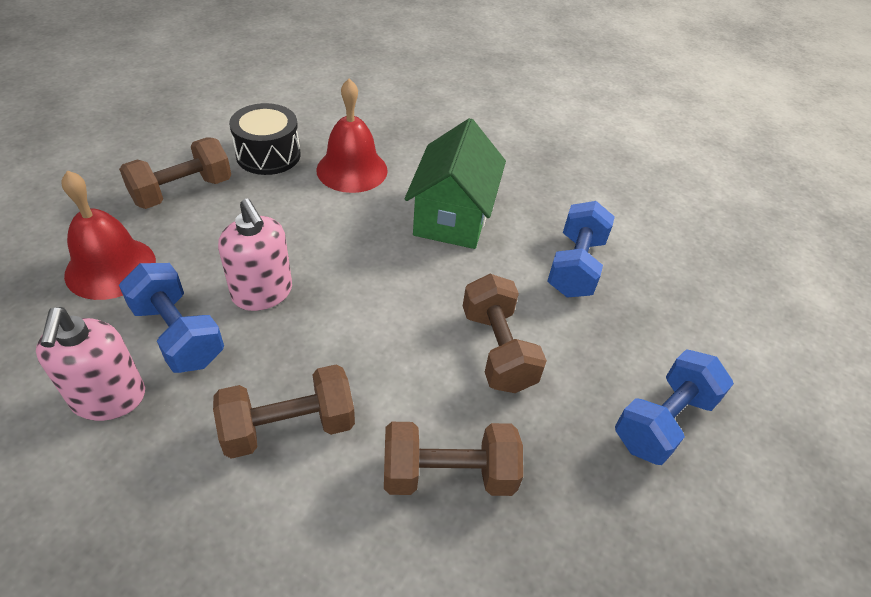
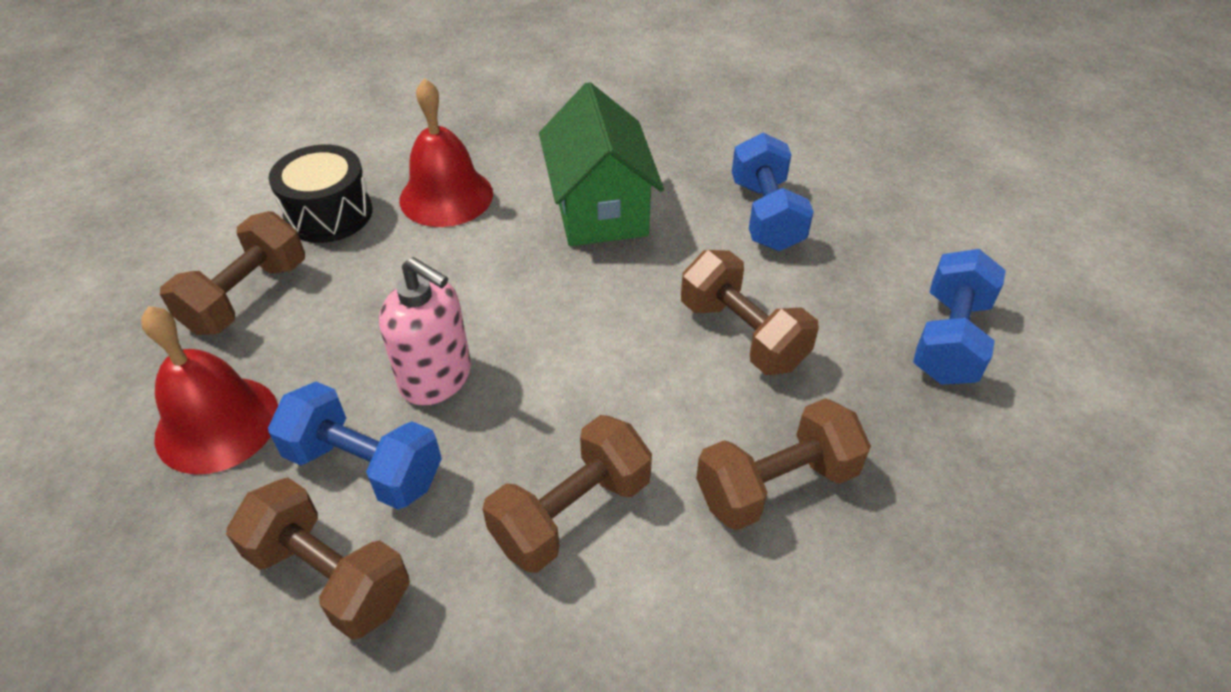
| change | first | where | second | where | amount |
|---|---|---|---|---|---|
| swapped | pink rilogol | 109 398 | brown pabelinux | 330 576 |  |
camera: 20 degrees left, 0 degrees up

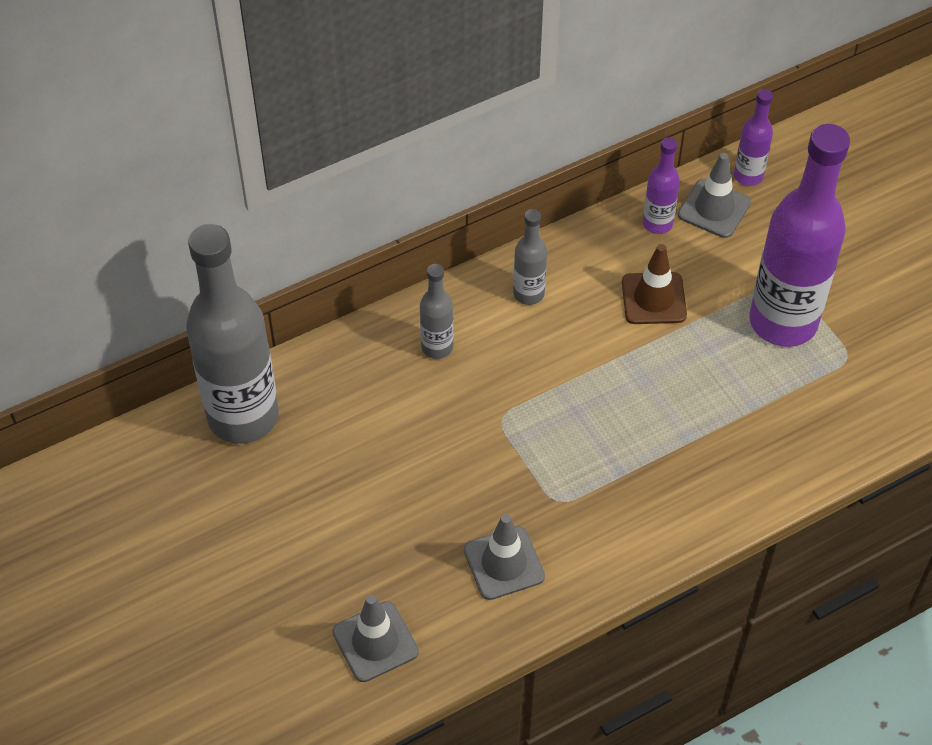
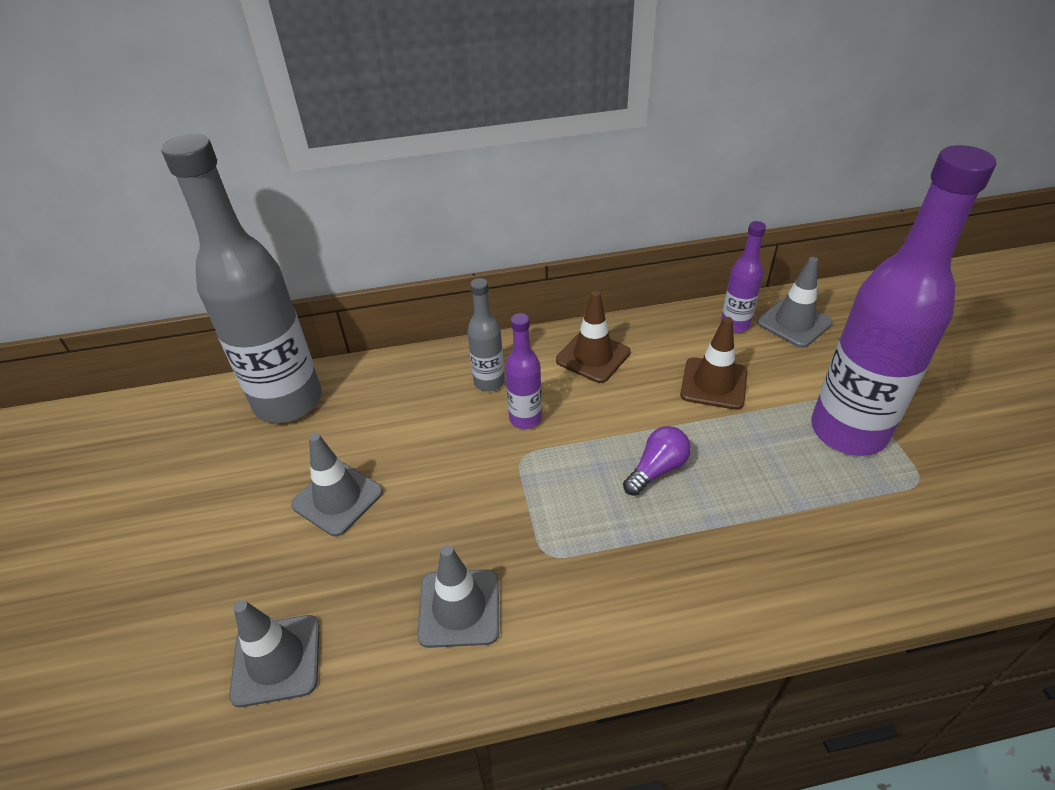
| change | first | where | second | where | amount |
|---|---|---|---|---|---|
| new |  |  | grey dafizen | 337 498 |  |
| new |  |  | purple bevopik | 657 469 |  |
| shifted | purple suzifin | 748 176 |  | 525 418 |  |
| swapped | grey suzifin | 528 294 | brown dafizen | 593 356 |  |
camera: 20 degrees right, 10 degrees down

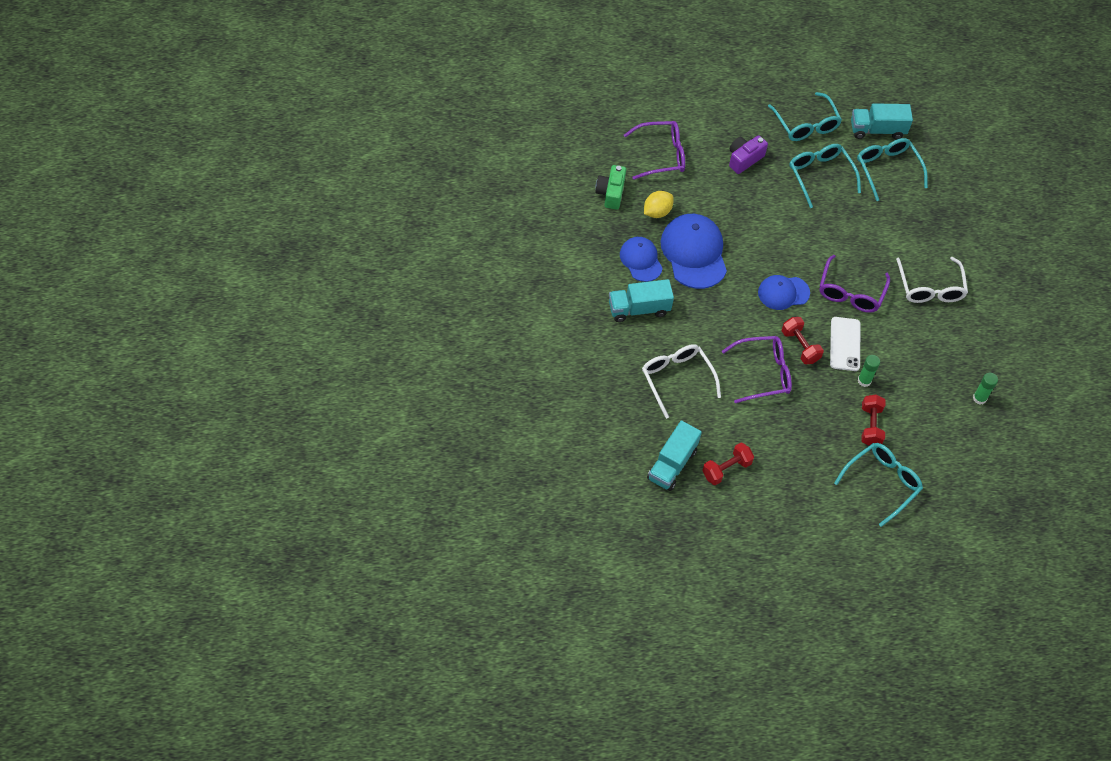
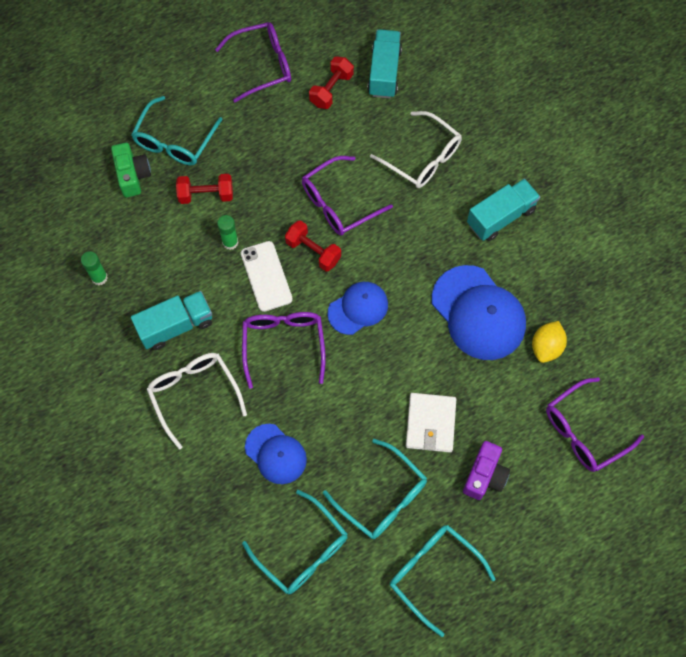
| change | first | where | second | where | amount |
|---|---|---|---|---|---|
| new |  |  | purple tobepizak | 262 65 |  |
| new |  |  | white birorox | 430 423 |  |
| shifted | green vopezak | 611 193 |  | 132 175 |  |
| shifted | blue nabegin | 641 260 |  | 276 454 |  |
| shifted | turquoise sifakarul | 877 130 |  | 176 326 |  |
| rotated | red pabelinux | 870 426 |  | 206 195 | 75 degrees counterclockwise |
camera: 160 degrees right, 10 degrees up

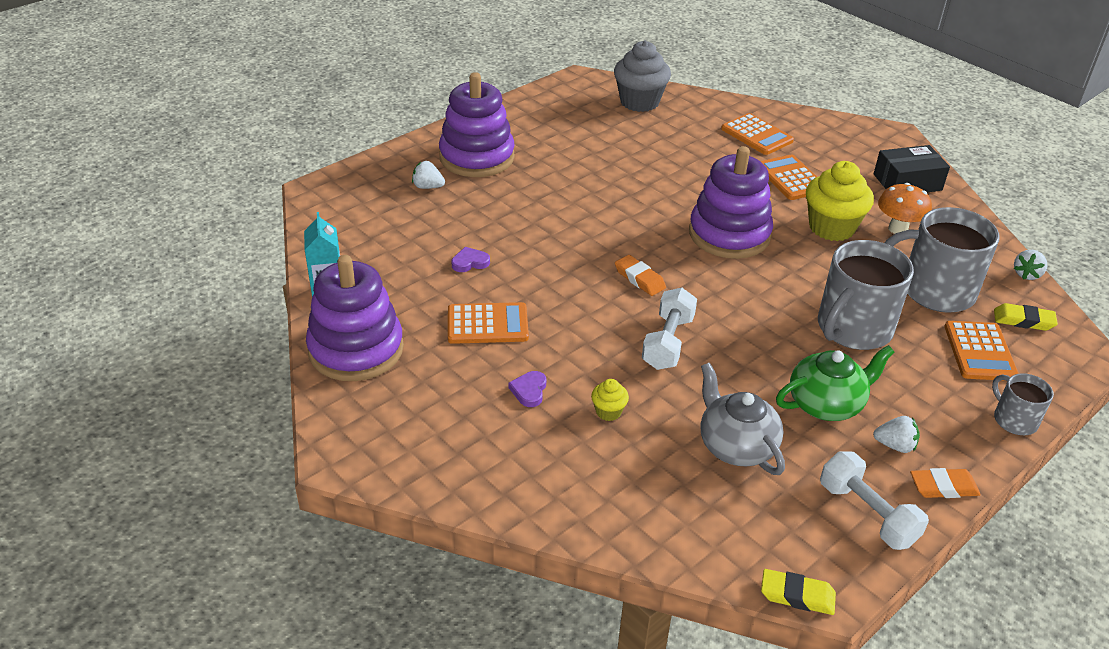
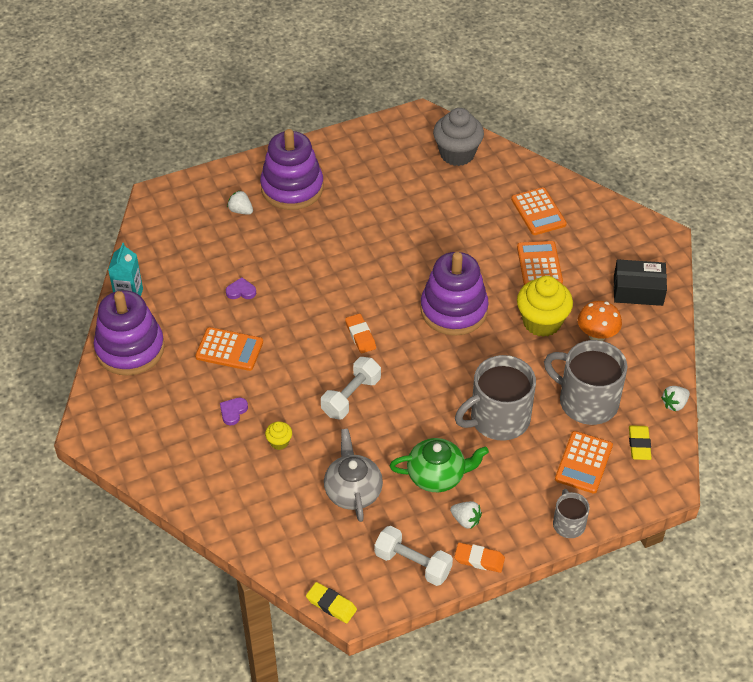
| change | first | where | second | where | amount |
|---|---|---|---|---|---|
| rotated | white pabelinux | 867 514 |  | 413 564 | 45 degrees counterclockwise |
| rotated | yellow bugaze | 1023 320 |  | 639 445 | 60 degrees clockwise |
camera: 20 degrees right, 10 degrees up

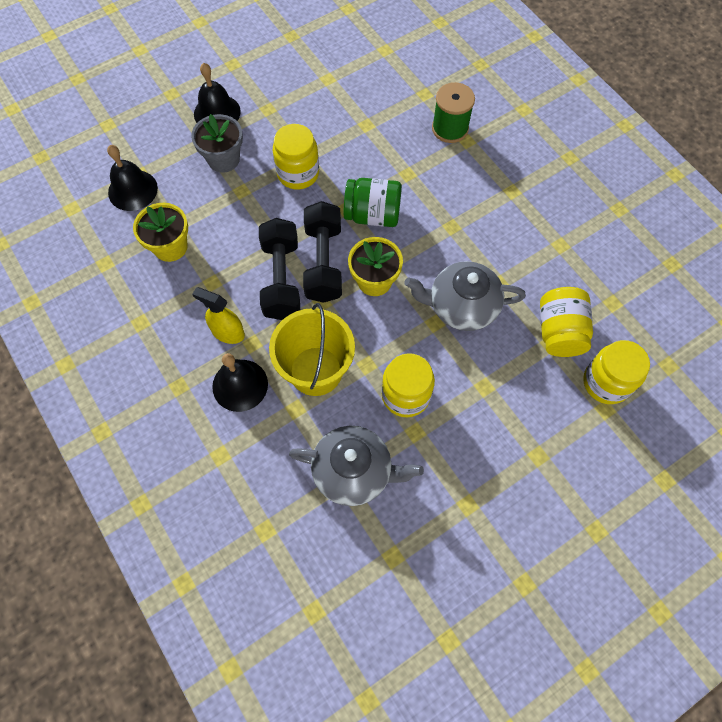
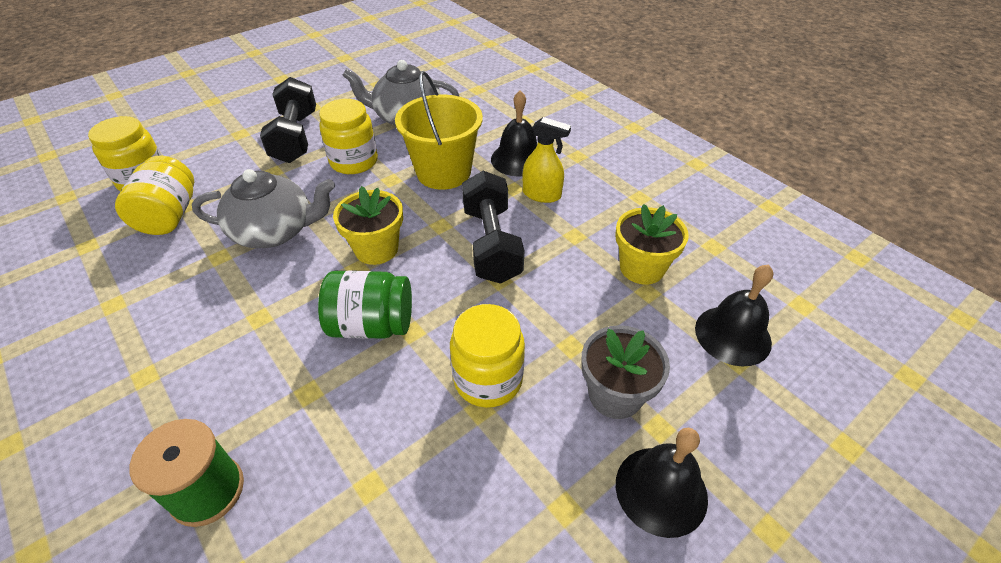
| change | first | where | second | where | amount |
|---|---|---|---|---|---|
| shifted | black pabelinux | 323 262 |  | 295 137 |  |
camera: 175 degrees right, 20 degrees down

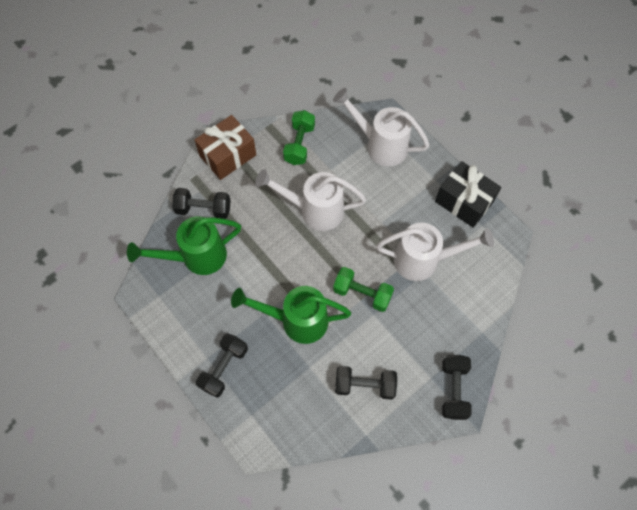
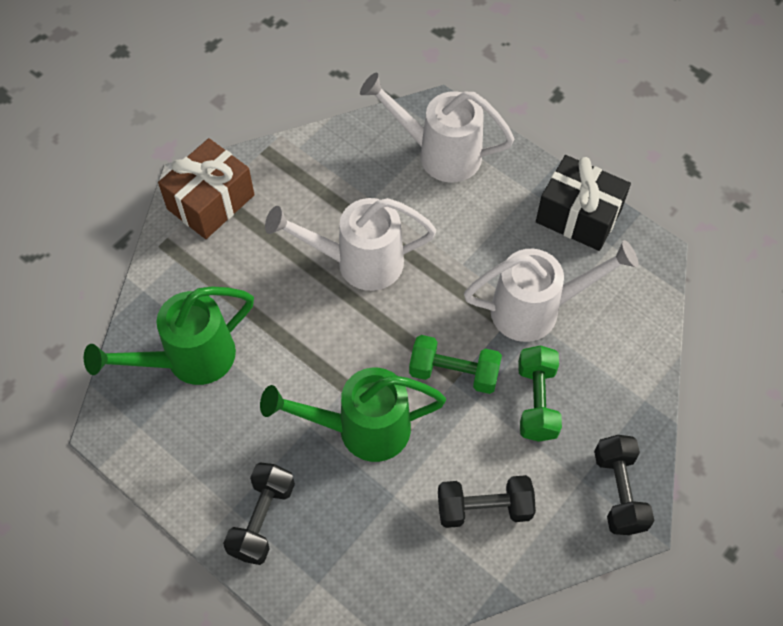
| change | first | where | second | where | amount |
|---|---|---|---|---|---|
| gone | black pabelinux | 203 209 |  |  |  |
| shifted | green pabelinux | 299 144 |  | 536 401 |  |
camera: 10 degrees left, 5 degrees down

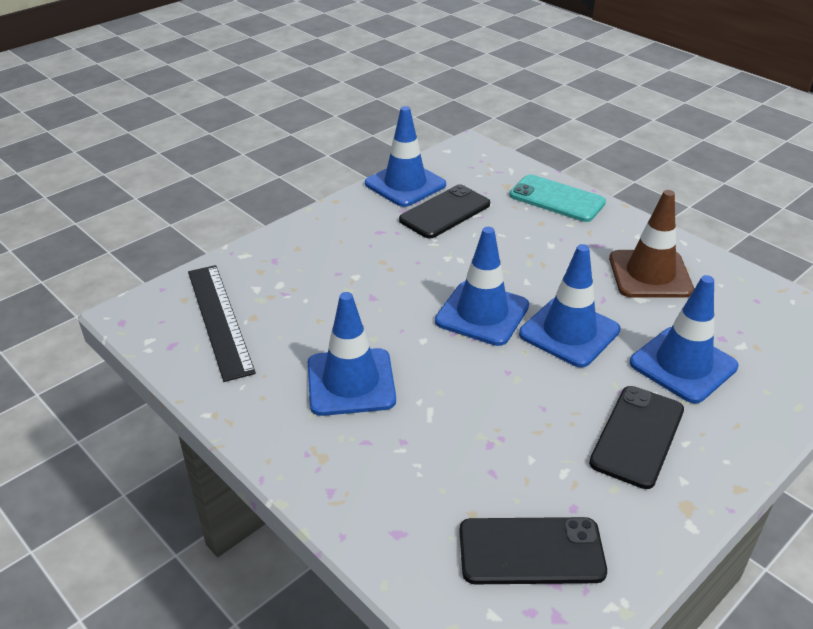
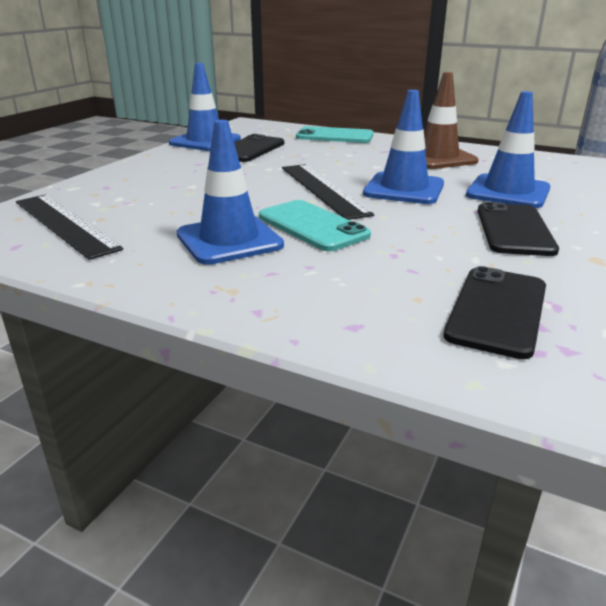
| change | first | where | second | where | amount |
|---|---|---|---|---|---|
| new |  |  | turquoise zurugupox | 312 226 |  |
| swapped | blue dafizen | 482 313 | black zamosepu | 322 189 |  |
| rotated | black zurugupox | 531 551 |  | 497 311 | 45 degrees counterclockwise |
camera: 20 degrees left, 10 degrees down

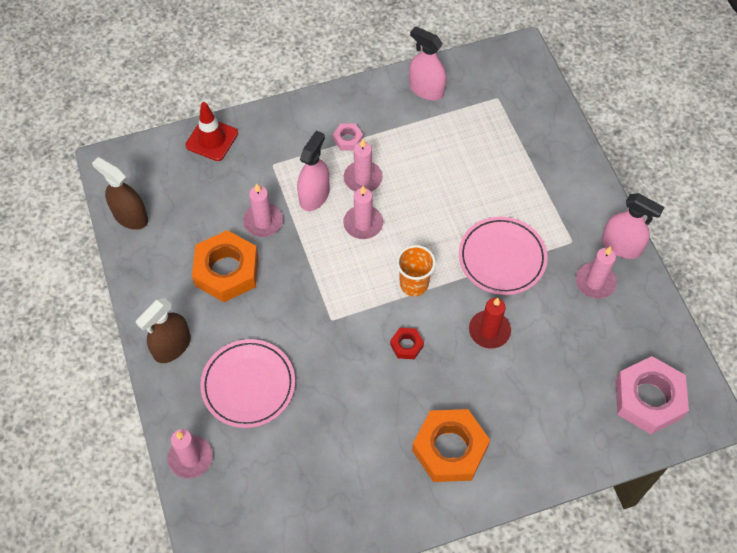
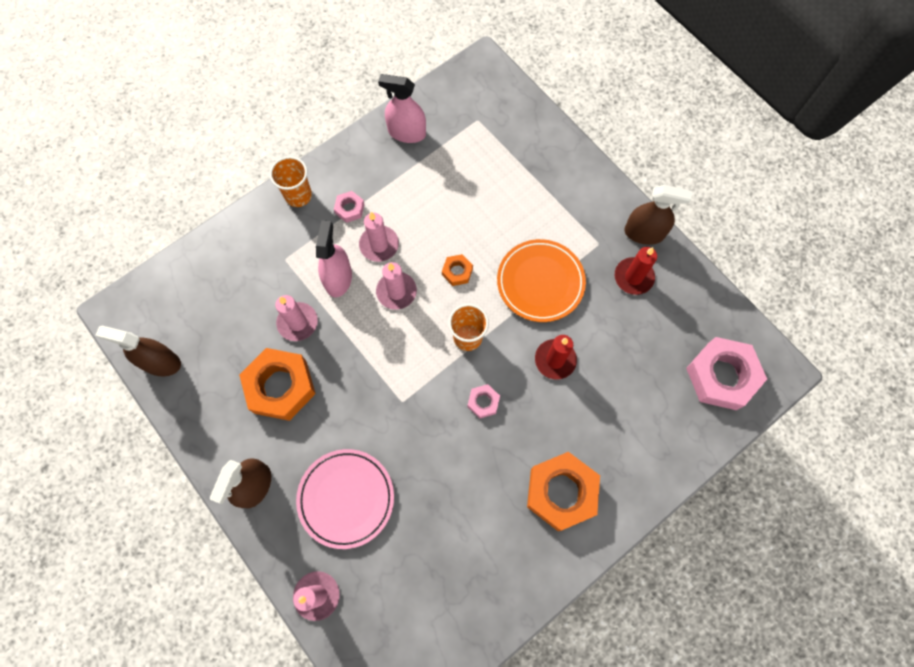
| change | first | where | second | where | amount |
|---|---|---|---|---|---|
| gone | red dafizen | 212 139 |  |  |  |
| new |  |  | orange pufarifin | 298 195 |  |
| new |  |  | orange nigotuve | 457 272 |  |
| repainted | red nigotuve | 406 345 | pink nigotuve | 483 402 |  |
| repainted | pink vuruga | 502 258 | orange vuruga | 540 282 |  |
| repainted | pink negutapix | 595 282 | red negutapix | 633 277 |  |
| repainted | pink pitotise | 621 246 | brown pitotise | 644 233 |  |
camera: 20 degrees left, 10 degrees up

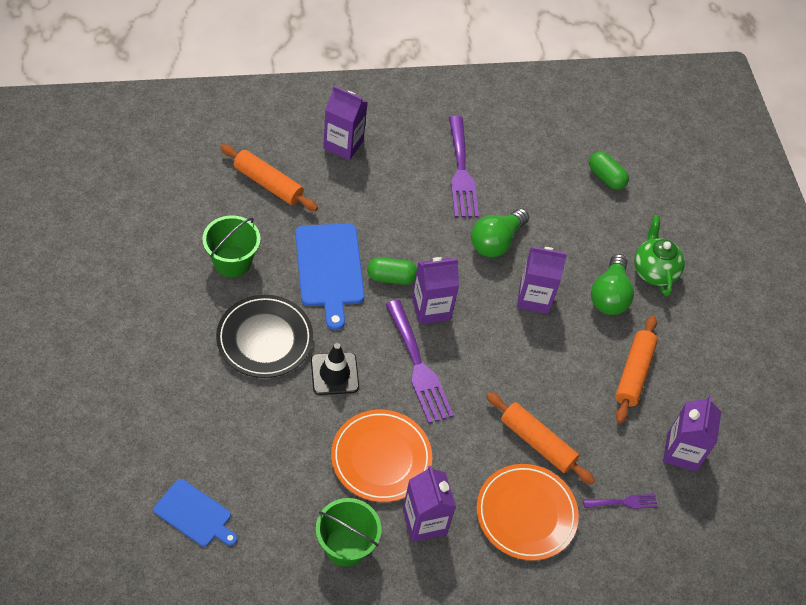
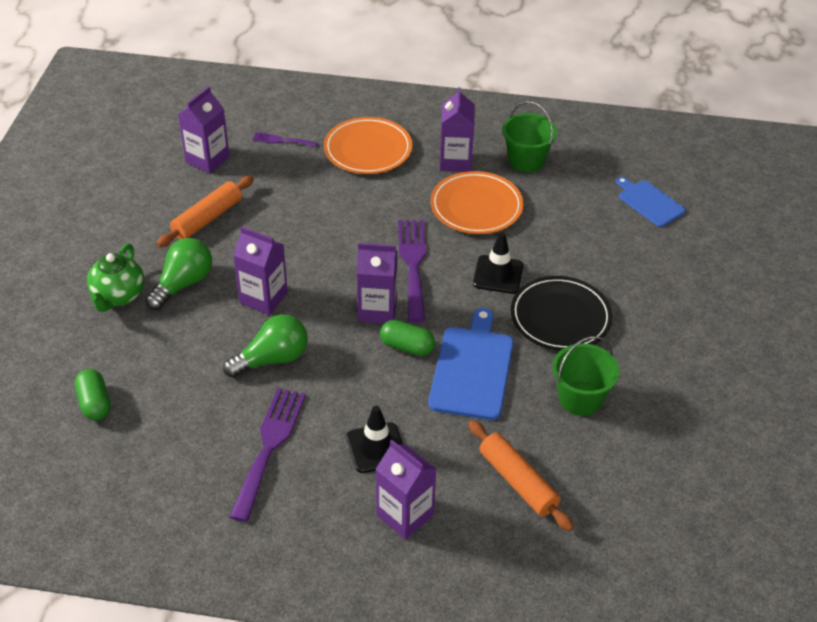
| change | first | where | second | where | amount |
|---|---|---|---|---|---|
| gone | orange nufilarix | 537 442 |  |  |  |
| new |  |  | black dafizen | 376 448 |  |
camera: 155 degrees left, 10 degrees down

